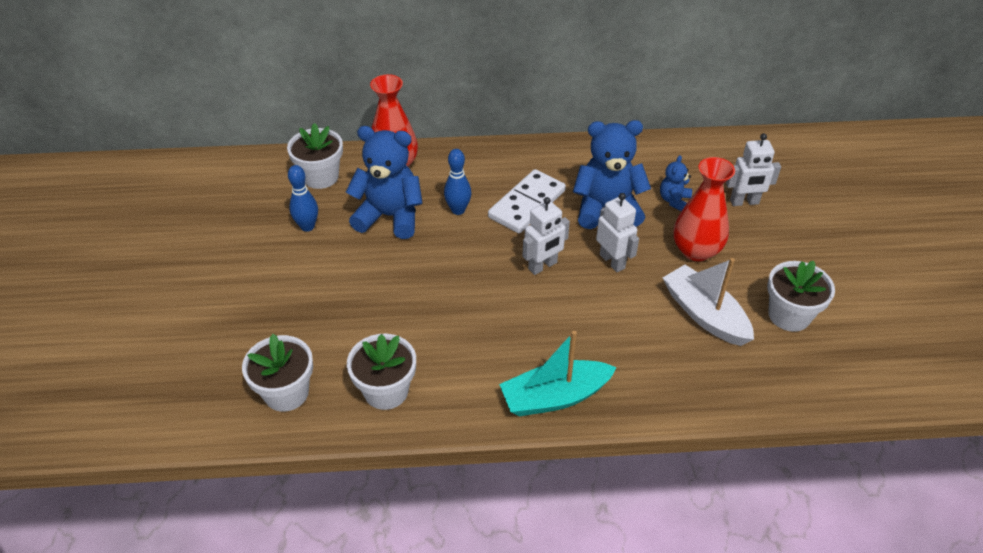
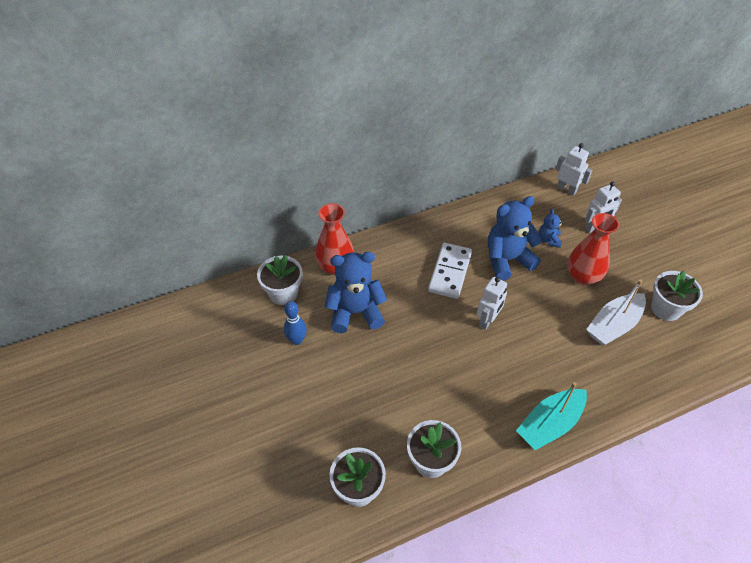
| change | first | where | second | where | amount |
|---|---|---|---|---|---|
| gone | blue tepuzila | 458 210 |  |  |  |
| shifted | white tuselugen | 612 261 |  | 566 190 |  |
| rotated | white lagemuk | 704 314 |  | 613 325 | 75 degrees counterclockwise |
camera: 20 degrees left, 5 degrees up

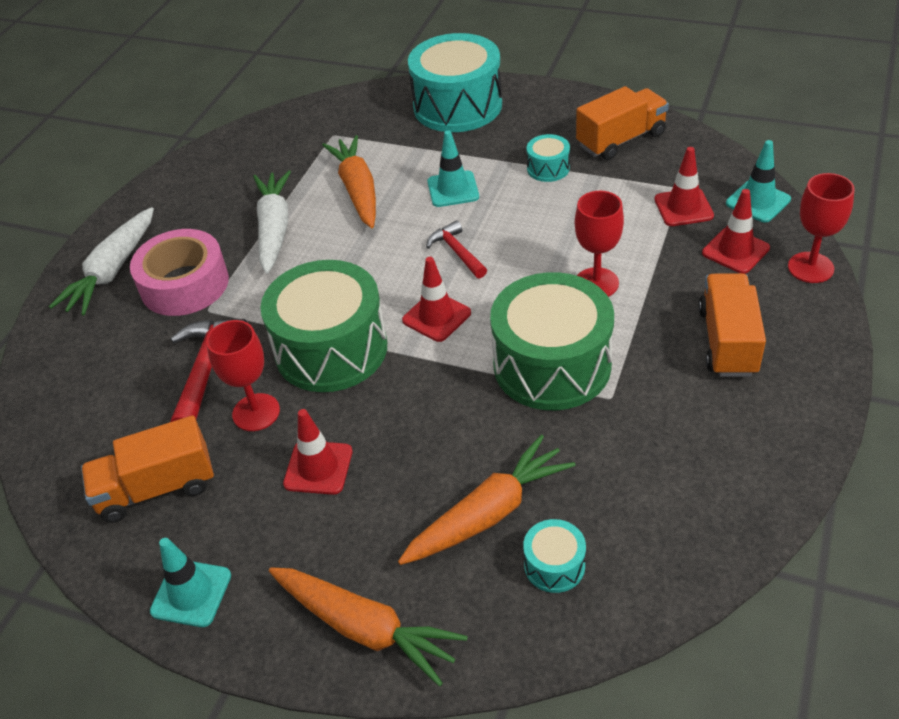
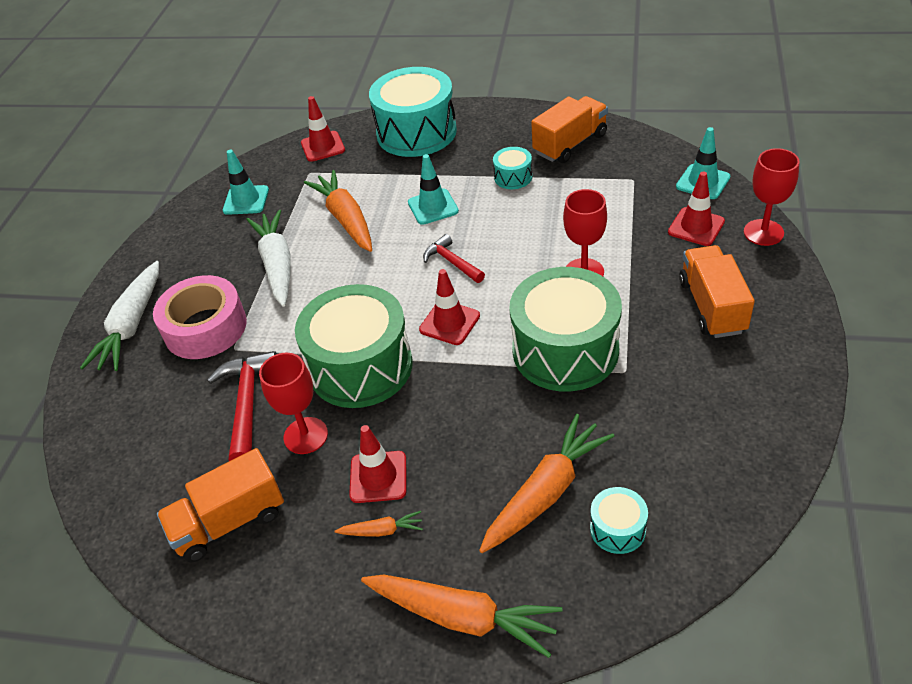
| change | first | where | second | where | amount |
|---|---|---|---|---|---|
| new |  |  | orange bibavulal | 382 531 |  |
| shifted | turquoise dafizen | 191 593 |  | 246 200 |  |
| shifted | red dafizen | 683 207 |  | 323 147 |  |
camera: 10 degrees left, 0 degrees up

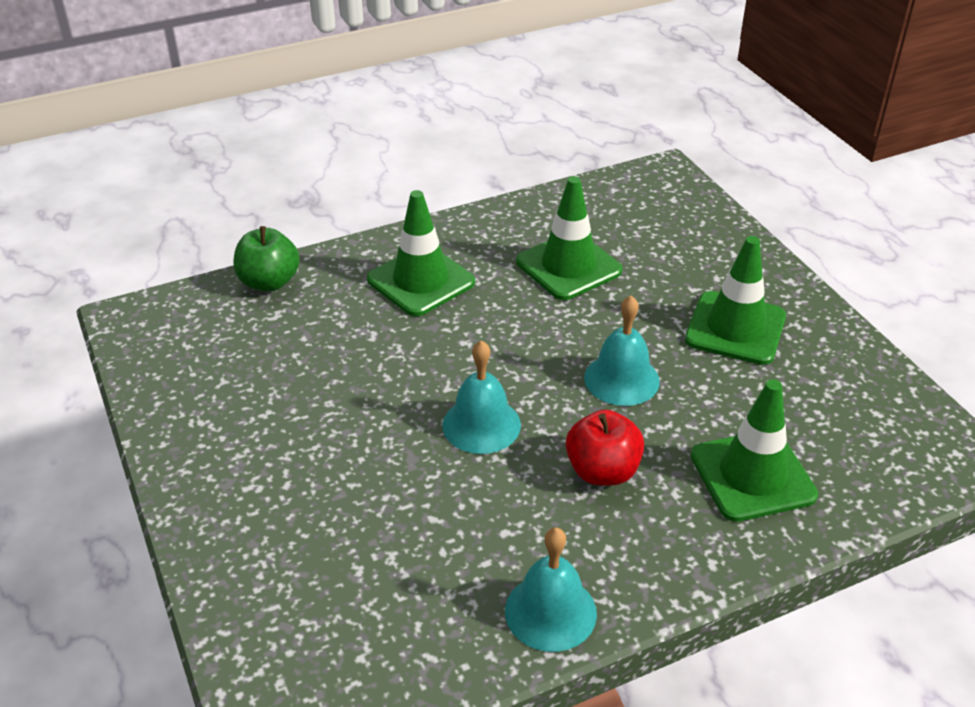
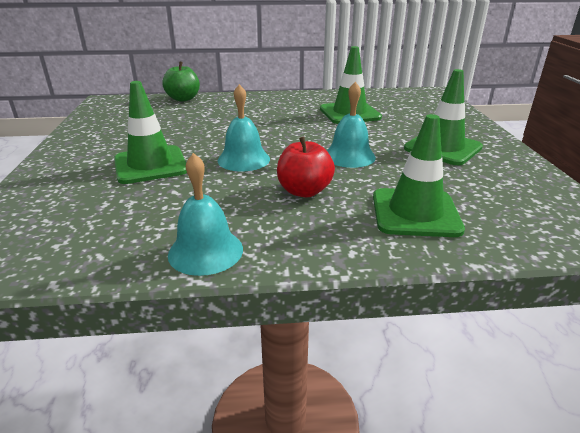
| change | first | where | second | where | amount |
|---|---|---|---|---|---|
| shifted | green dafizen | 421 281 |  | 150 165 |  |
camera: 20 degrees right, 10 degrees down

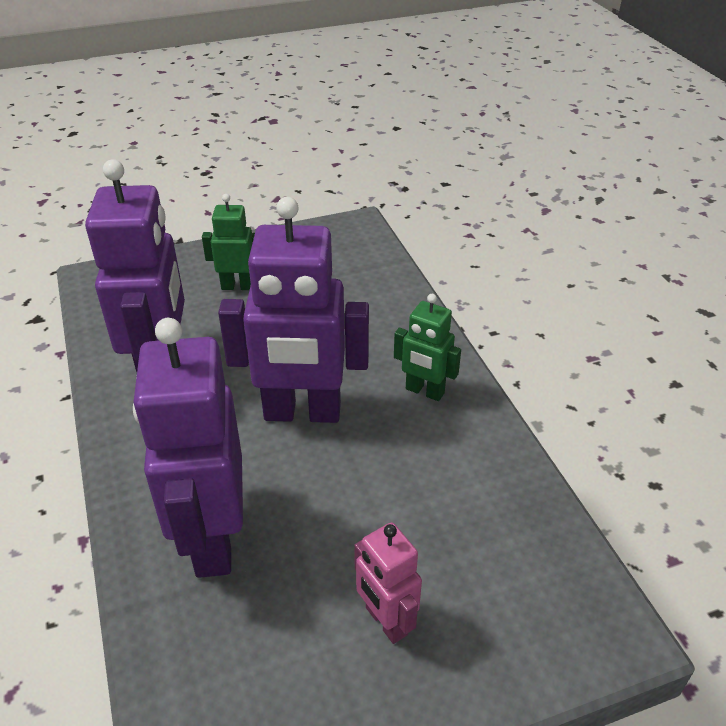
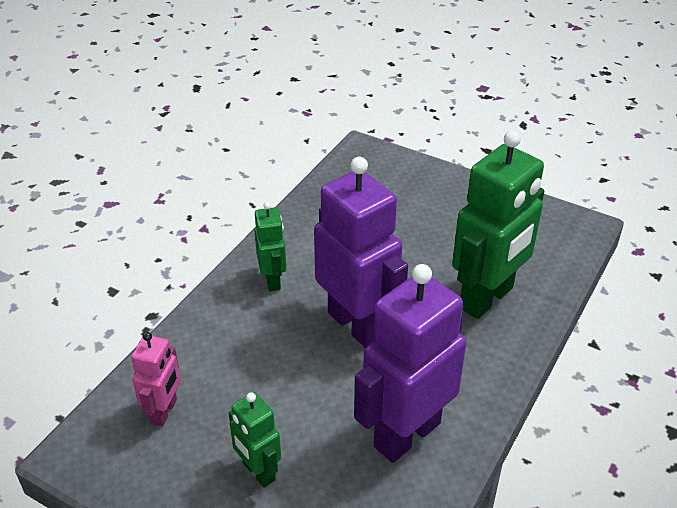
| change | first | where | second | where | amount |
|---|---|---|---|---|---|
| shifted | pink tuselugen | 386 621 |  | 164 411 |  |
| repainted | purple tuselugen | 212 539 | green tuselugen | 487 298 |  |
camera: 130 degrees left, 0 degrees up

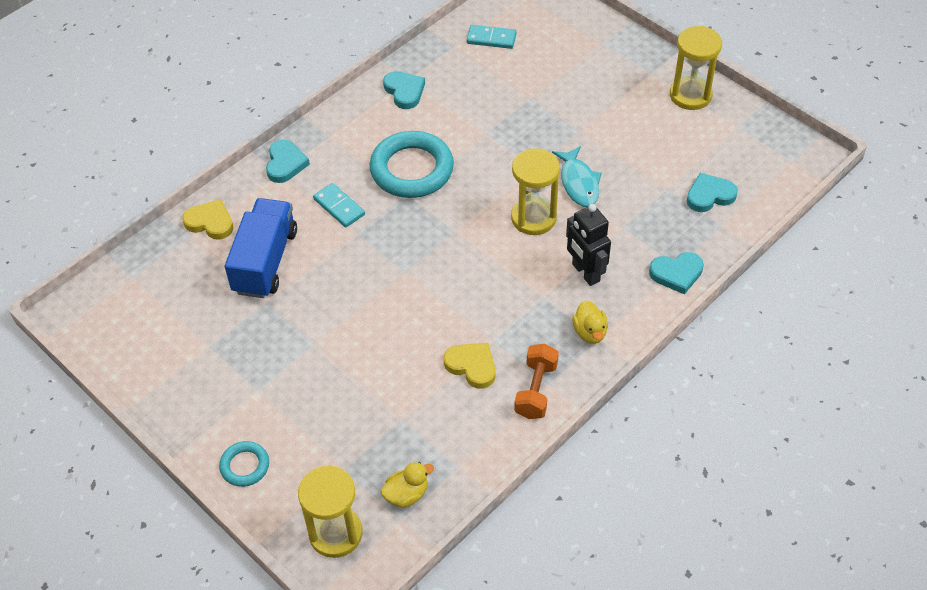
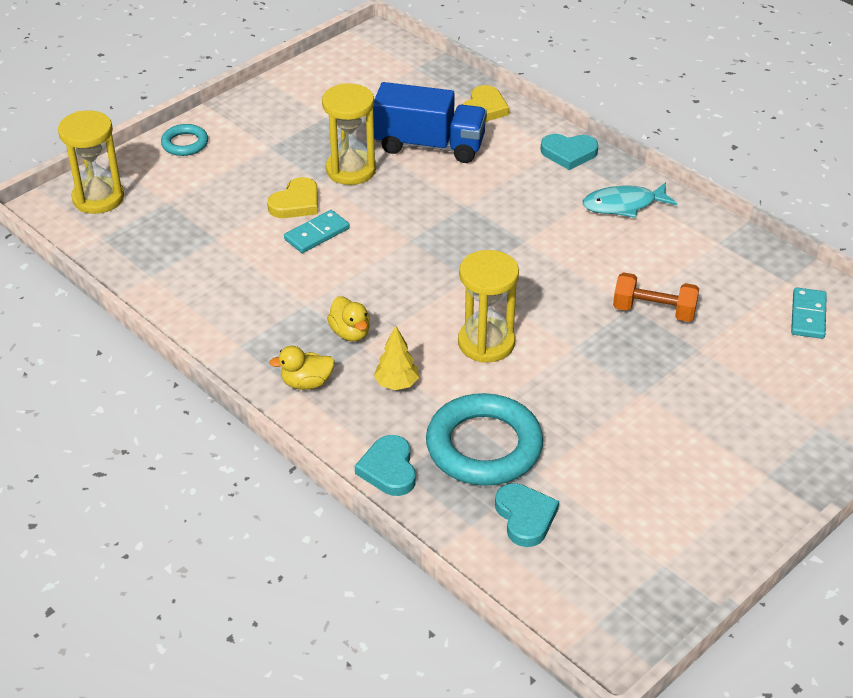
| change | first | where | second | where | amount |
|---|---|---|---|---|---|
| gone | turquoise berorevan | 404 91 |  |  |  |
| shifted | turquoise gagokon | 339 207 |  | 317 234 |  |
| shifted | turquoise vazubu | 412 169 |  | 484 446 |  |
| shifted | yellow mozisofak | 406 494 |  | 350 333 |  |
| shifted | yellow berorevan | 472 366 |  | 296 203 |  |
| shifted | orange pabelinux | 536 390 |  | 654 311 |  |
| shifted | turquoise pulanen | 578 183 |  | 623 205 |  |
| shifted | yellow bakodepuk | 690 95 |  | 351 170 |  |
| swapped | black tuselugen | 585 273 | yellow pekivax | 396 384 |  |
camera: 90 degrees right, 10 degrees down

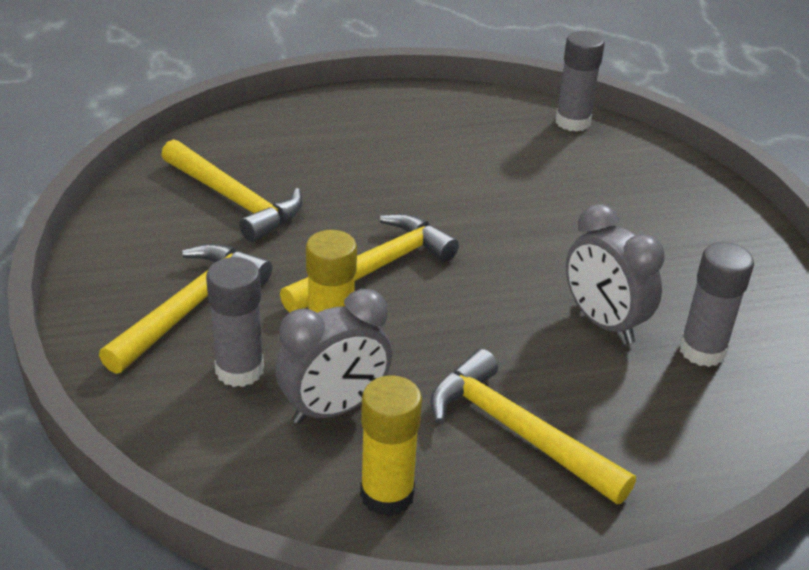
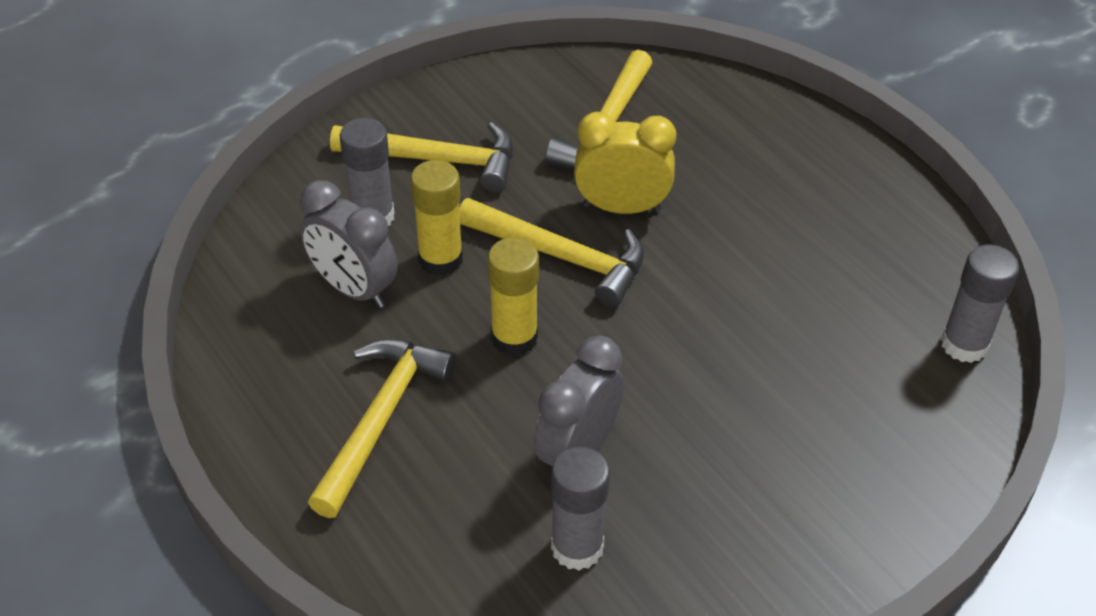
| change | first | where | second | where | amount |
|---|---|---|---|---|---|
| new |  |  | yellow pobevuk | 621 207 |  |
| shifted | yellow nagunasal | 387 495 |  | 514 338 |  |
camera: 70 degrees right, 10 degrees up

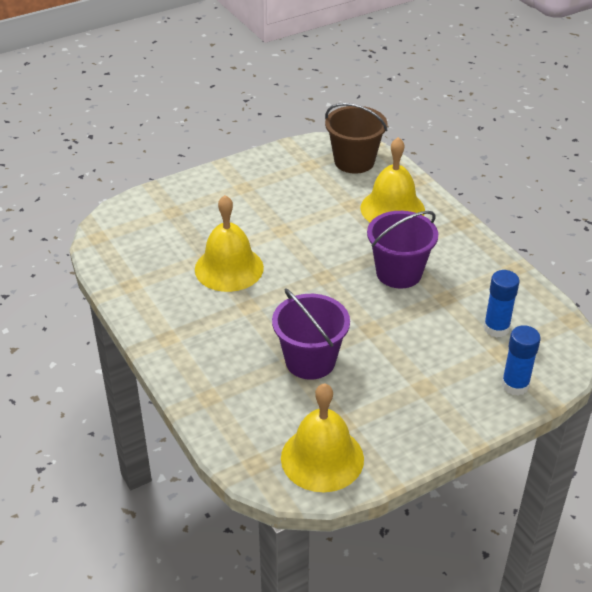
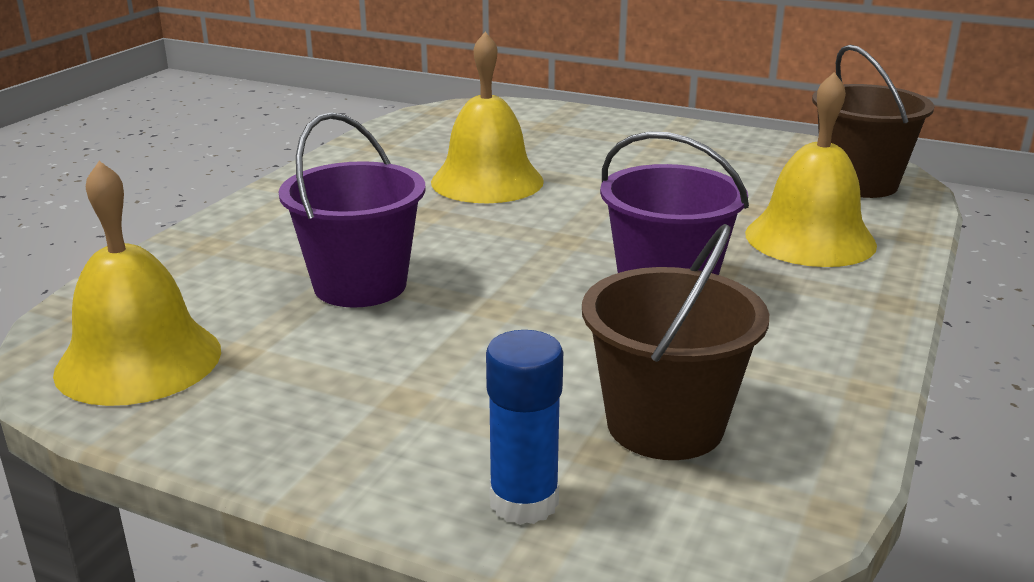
| change | first | where | second | where | amount |
|---|---|---|---|---|---|
| swapped | blue nagunasal | 496 328 | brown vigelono | 665 425 |  |
camera: 55 degrees right, 15 degrees down

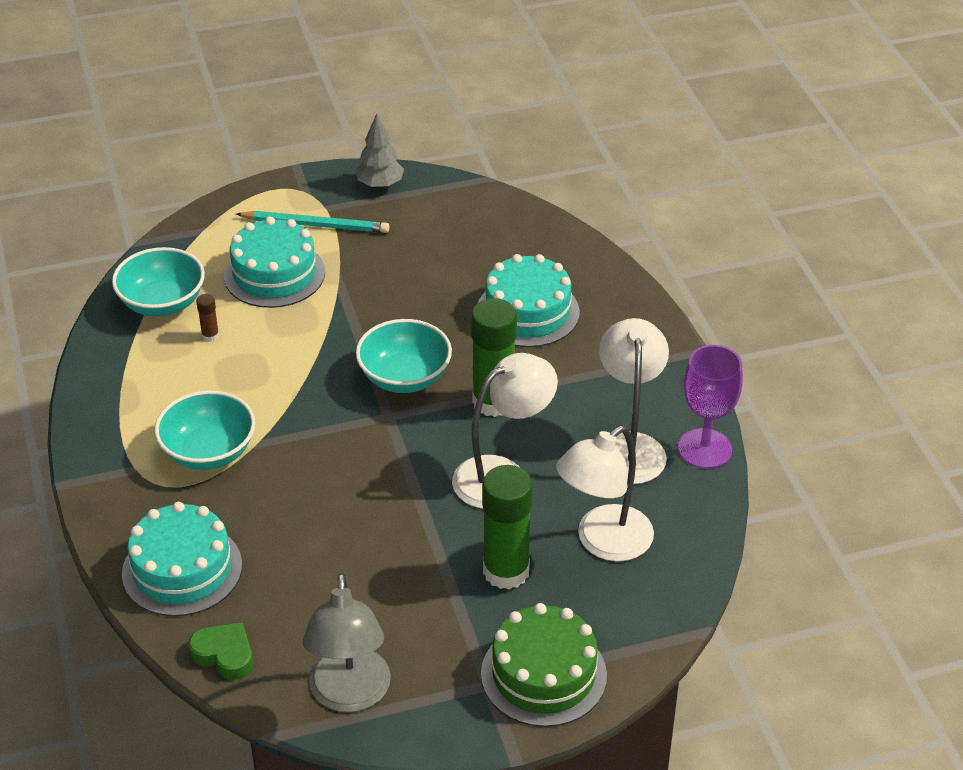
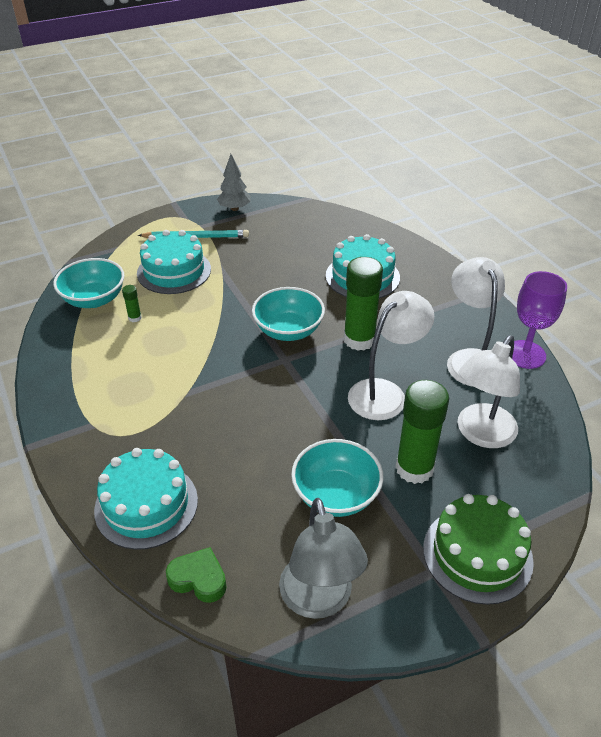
| change | first | where | second | where | amount |
|---|---|---|---|---|---|
| shifted | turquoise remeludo | 209 452 |  | 336 495 |  |
| repainted | brown nagunasal | 210 336 | green nagunasal | 135 318 |  |
camera: 10 degrees left, 0 degrees up

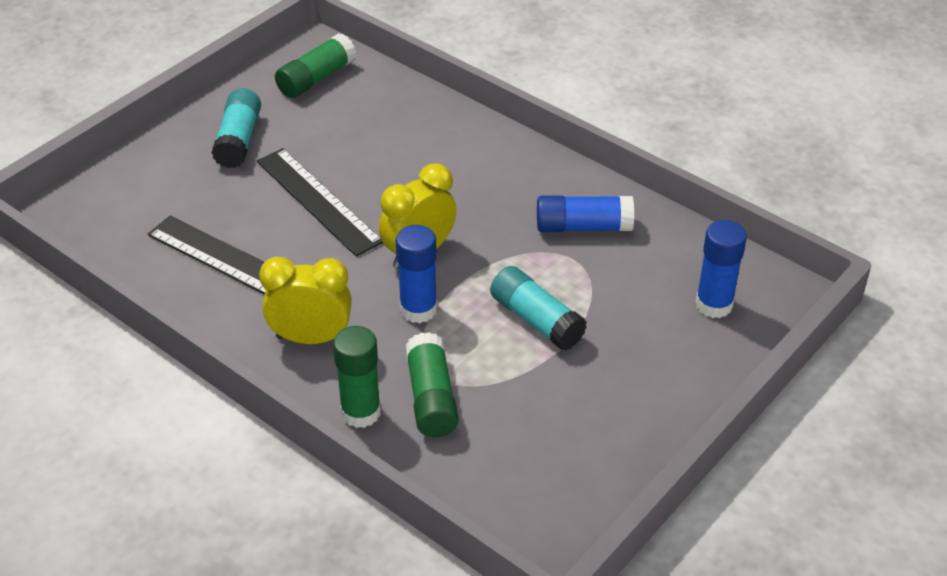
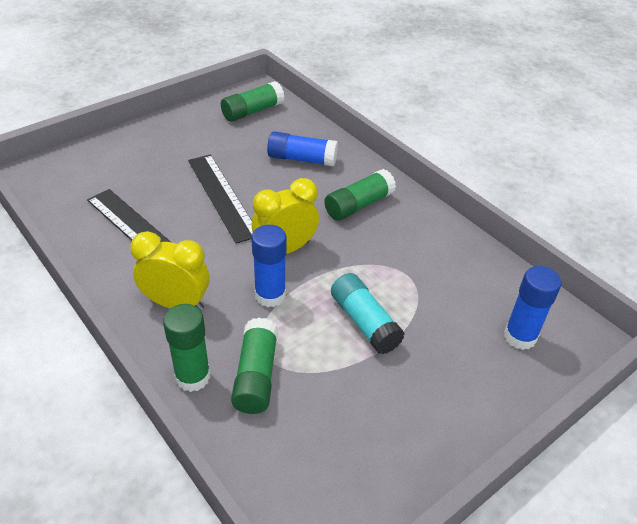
| change | first | where | second | where | amount |
|---|---|---|---|---|---|
| gone | turquoise nagunasal | 239 140 |  |  |  |
| new |  |  | green nagunasal | 358 205 |  |
| shifted | blue nagunasal | 583 227 |  | 302 159 |  |
camera: 10 degrees right, 0 degrees up

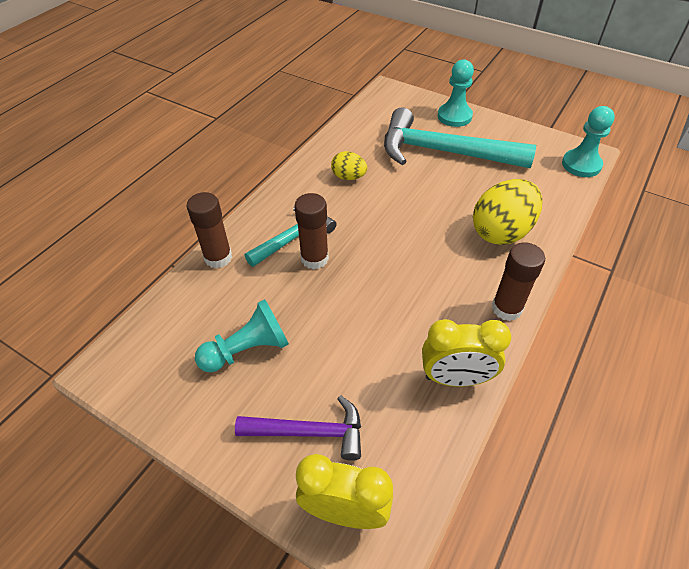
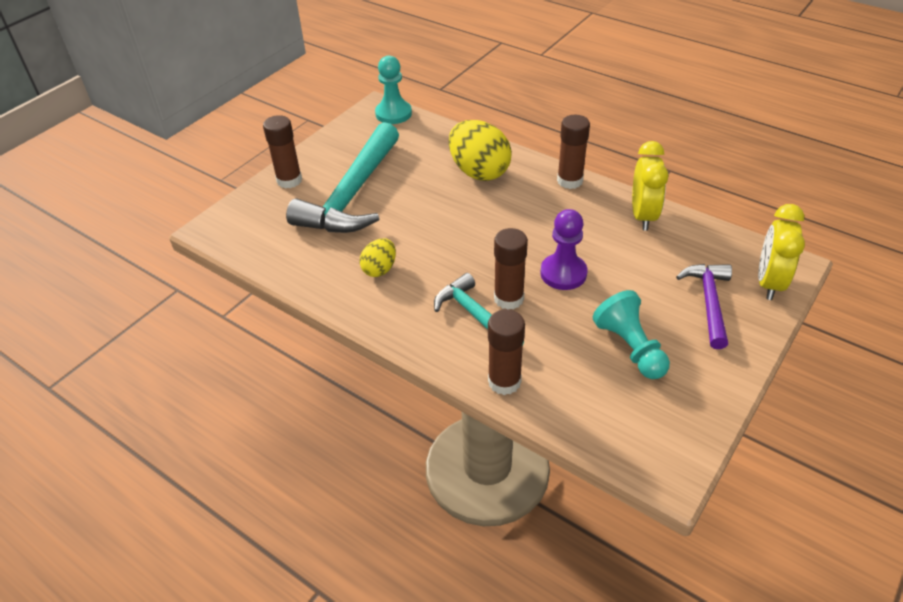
| change | first | where | second | where | amount |
|---|---|---|---|---|---|
| new |  |  | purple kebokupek | 563 273 |  |
| swapped | turquoise kebokupek | 454 116 | brown nagunasal | 289 180 |  |
camera: 85 degrees left, 5 degrees down

